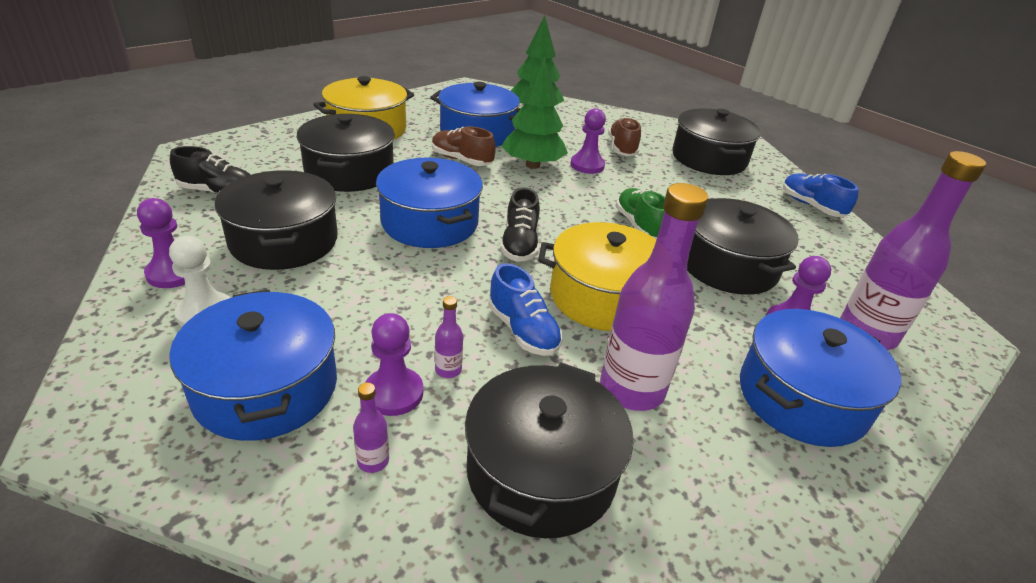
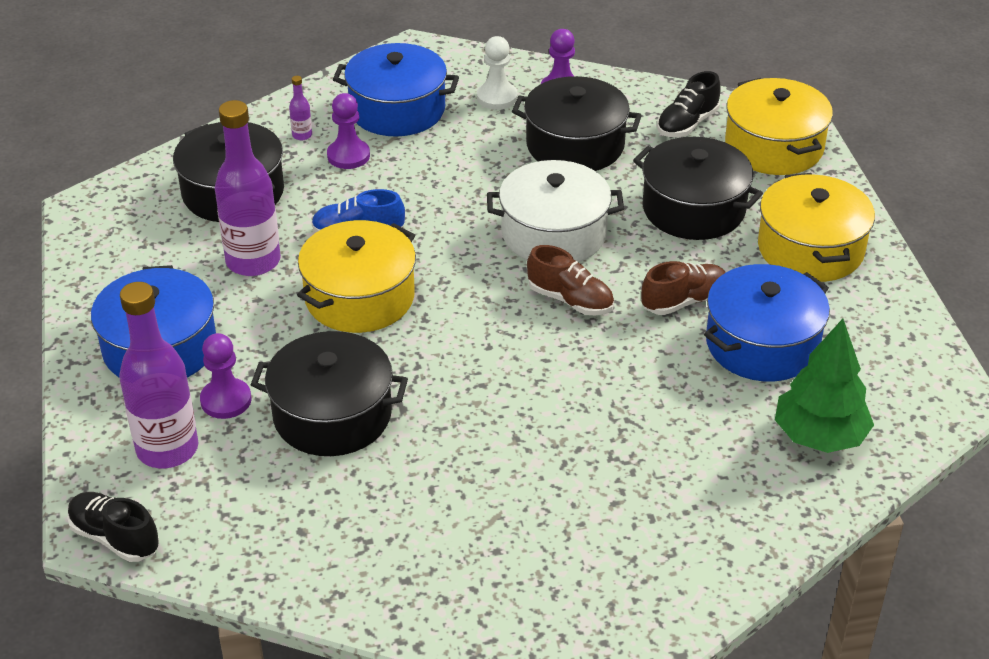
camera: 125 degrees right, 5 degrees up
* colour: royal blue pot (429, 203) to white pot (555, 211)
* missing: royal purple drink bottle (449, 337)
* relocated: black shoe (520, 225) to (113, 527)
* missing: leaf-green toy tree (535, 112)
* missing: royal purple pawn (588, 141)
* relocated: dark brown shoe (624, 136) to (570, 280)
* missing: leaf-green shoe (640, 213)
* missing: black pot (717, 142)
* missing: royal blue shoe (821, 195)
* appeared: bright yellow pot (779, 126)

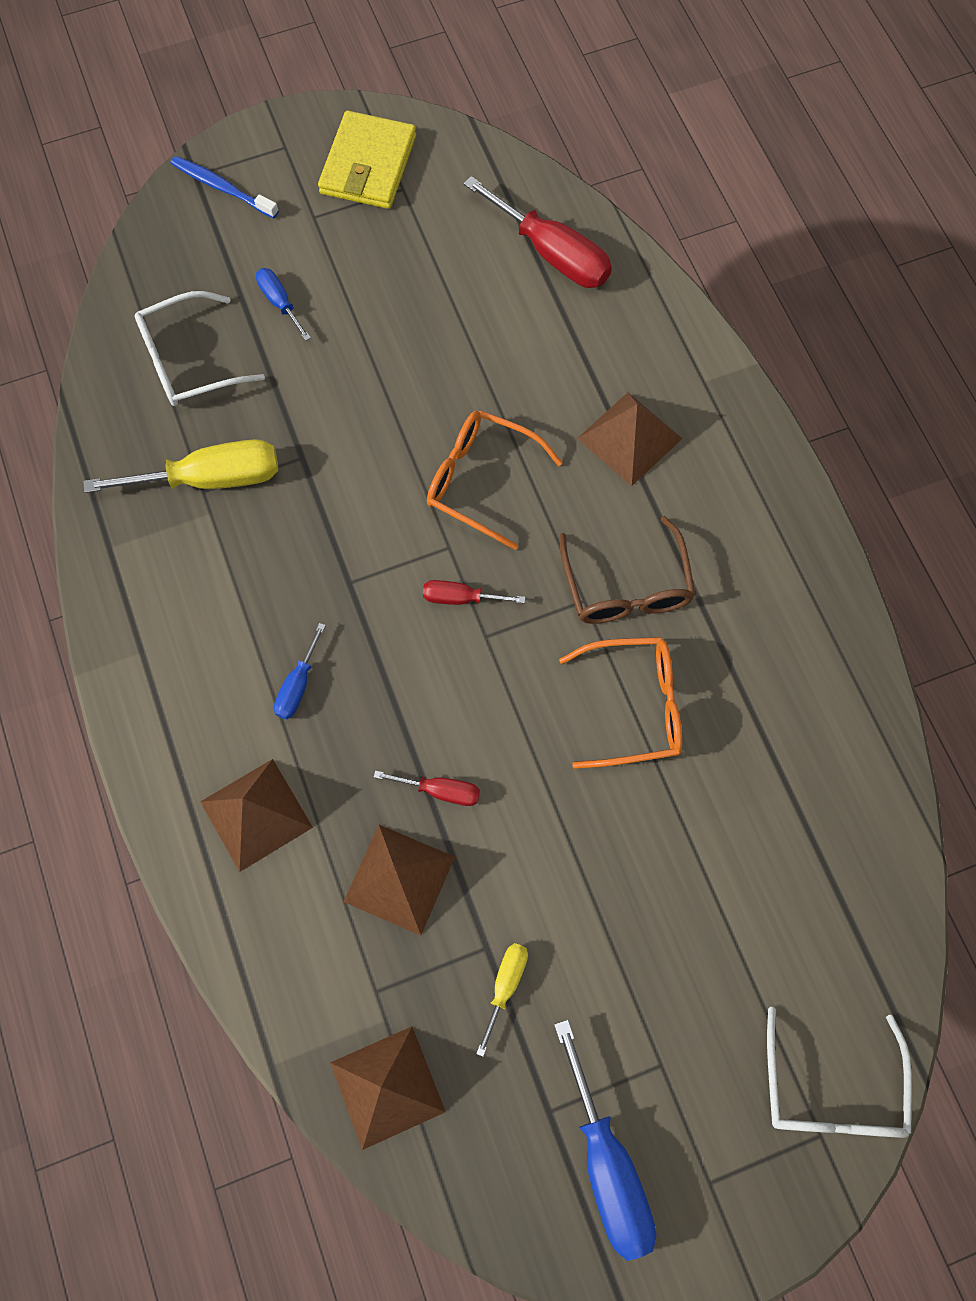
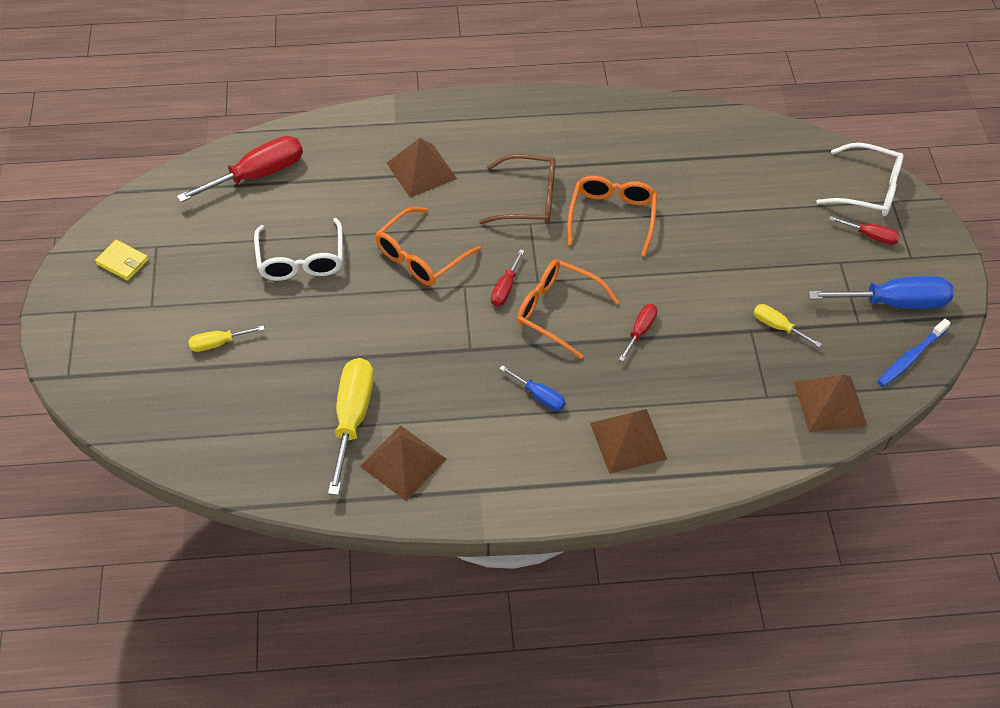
camera: 75 degrees left, 15 degrees down
* relocated: white glasses (200, 348) to (298, 249)
* relocated: royal blue tooth brush (225, 187) to (914, 353)
* colour: royal blue flat screwdriver (283, 304) to bright yellow flat screwdriver (226, 338)
* size: bright yellow card wallet (367, 160) = (122, 260) x0.54
* relocated: dark brown pyramid (399, 880) to (403, 463)
* appeared: orange-coloured glasses (568, 309)
* appeared: crimson flat screwdriver (864, 230)

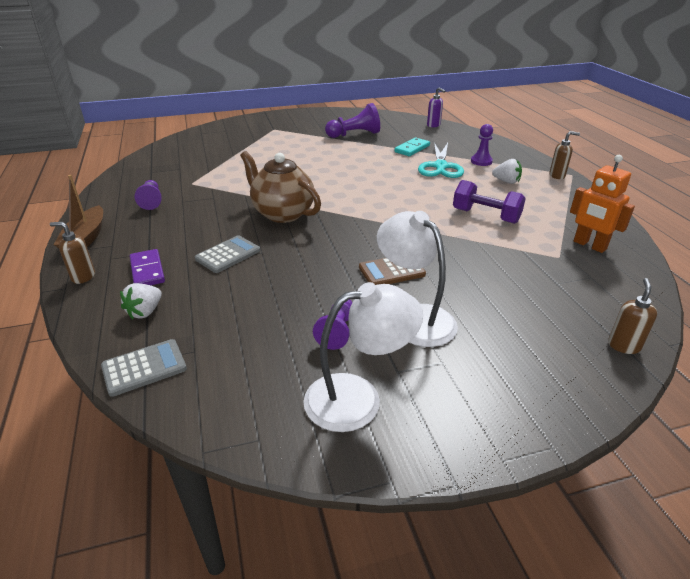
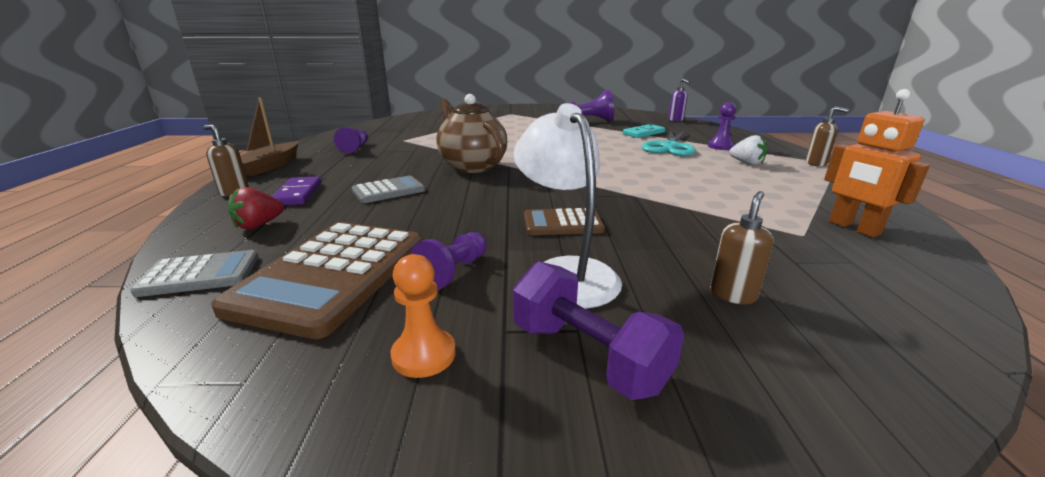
camera: 15 degrees right, 10 degrees down
* colour: white toy strawberry (141, 301) to crimson toy strawberry (256, 208)
* exchanged: white desk lamp (363, 357) to orange-coloured pawn (423, 316)
* relocated: royal purple free weight (489, 202) to (598, 330)
* relocated: dark brown soap pump (632, 316) to (741, 247)
* appeared: dark brown adding machine (317, 280)

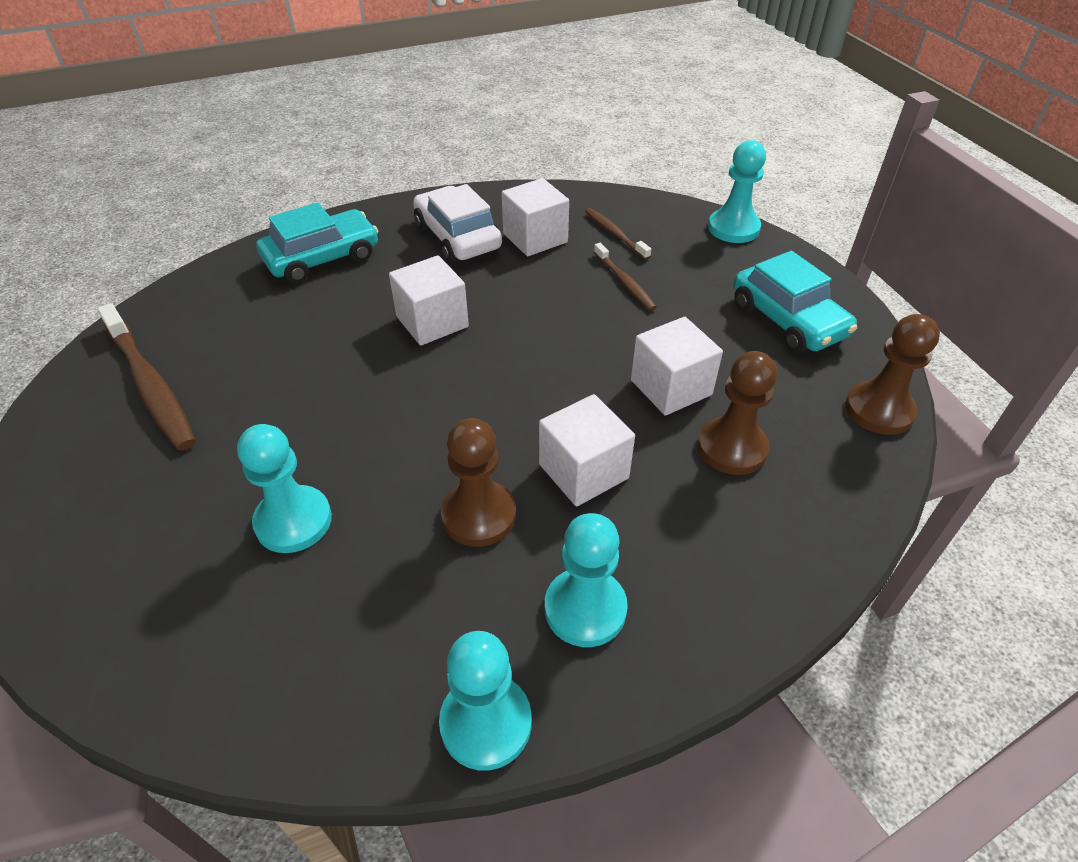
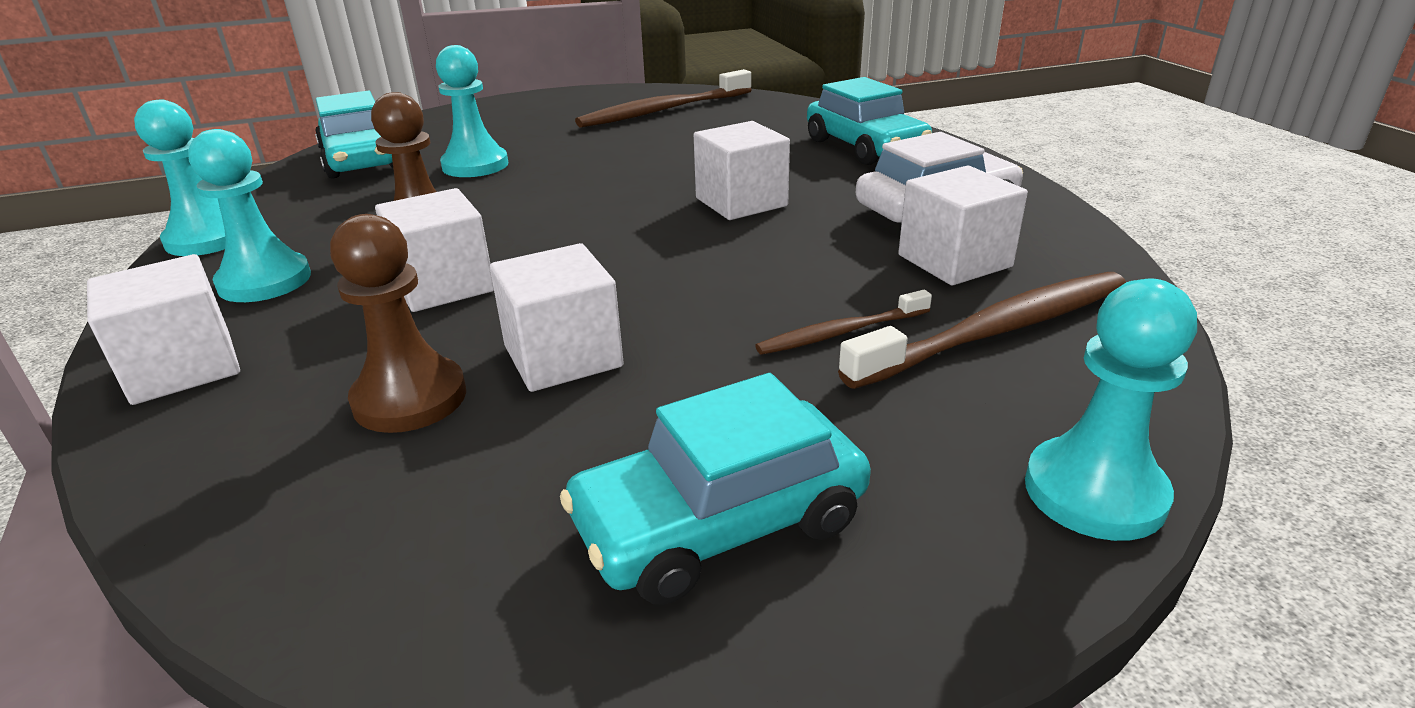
camera: 95 degrees right, 15 degrees down
* size: dark brown tooth brush (618, 234) = (982, 330) x1.83
* missing: dark brown pawn (892, 374)
* appeared: white cube (163, 329)
* appeared: teal car (354, 135)

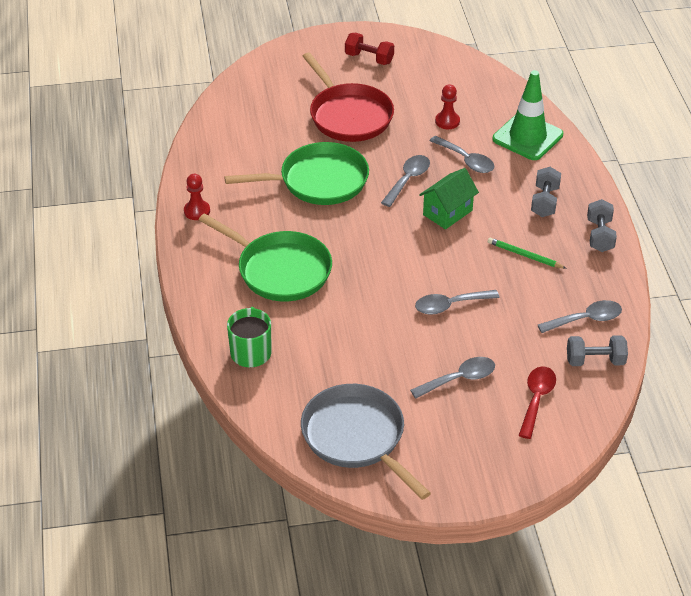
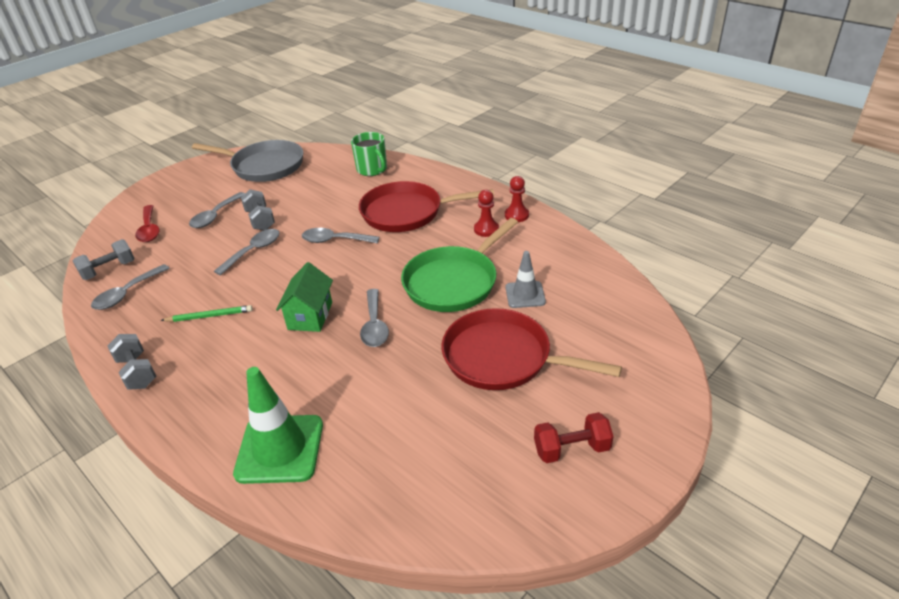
camera: 145 degrees right, 5 degrees down
* colour: leaf-green frying pan (265, 257) to crimson frying pan (426, 206)
* relocated: ash-grey spoon (461, 154) to (340, 235)
* relocated: crimson pawn (447, 106) to (486, 213)
* relocated: ash-grey free weight (546, 192) to (258, 209)
* appeared: ash-grey road cone (525, 279)

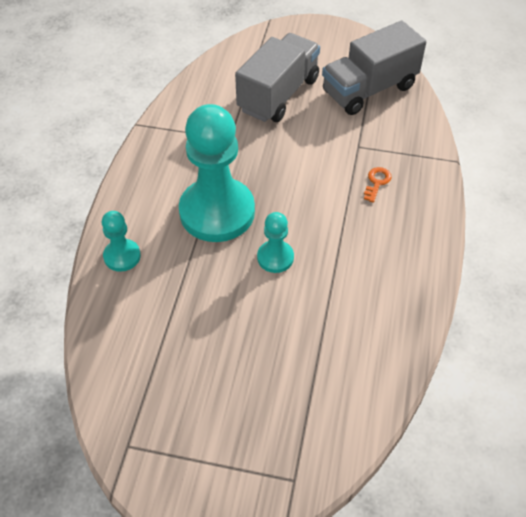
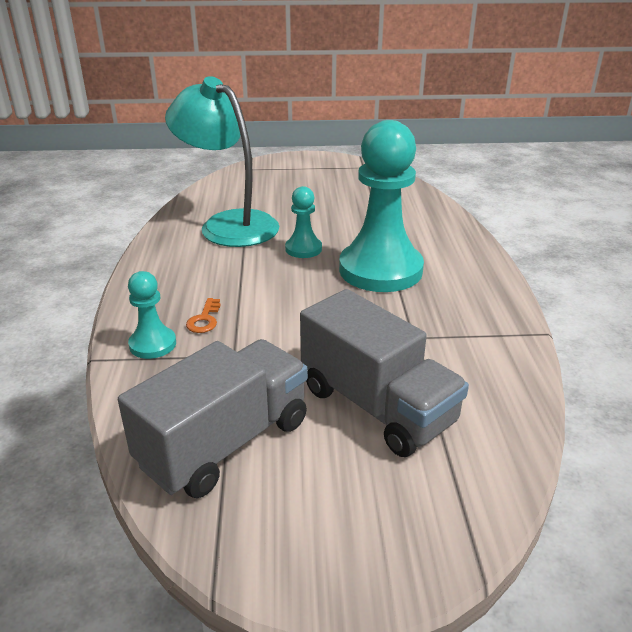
camera: 165 degrees right, 20 degrees down
* relocated: teal pawn (121, 241) to (152, 315)
* spun: ash-grey truck (277, 77) = (384, 373) 60 degrees counterclockwise
* appeared: teal desk lamp (222, 161)

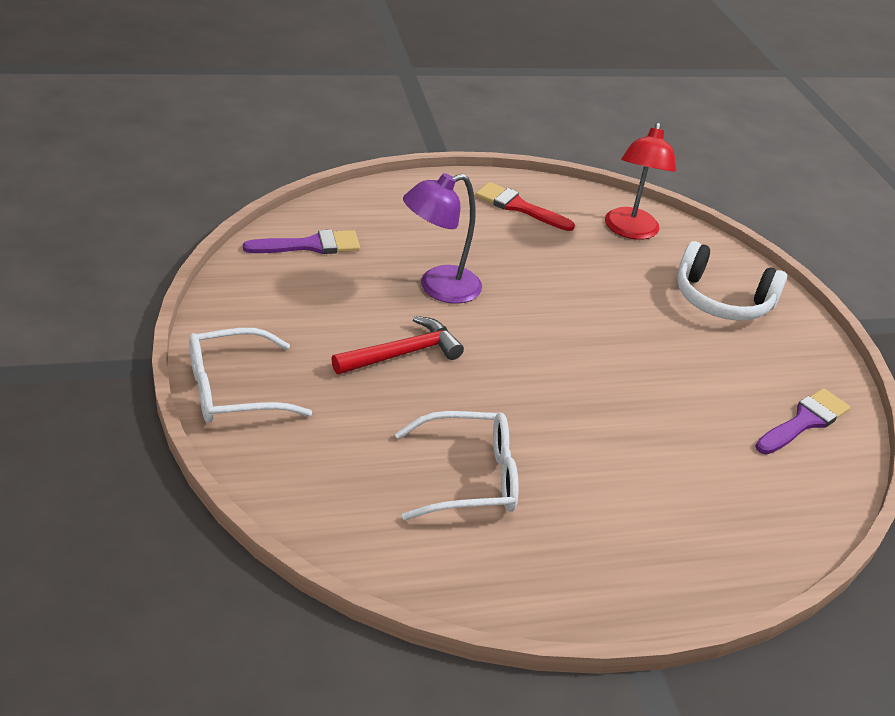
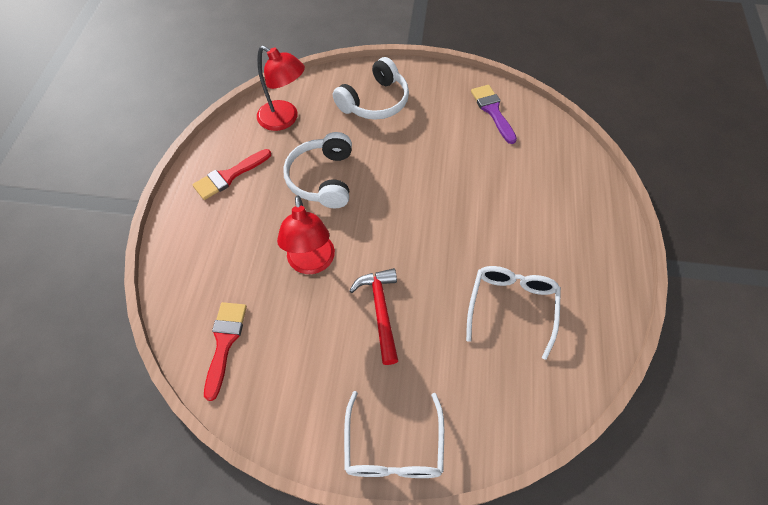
camera: 65 degrees left, 20 degrees up
* colour: royal purple paintbrush (301, 242) to crimson paintbrush (225, 351)
* colour: royal purple desk lamp (442, 238) to crimson desk lamp (306, 234)
* appeared: white headphones (317, 170)

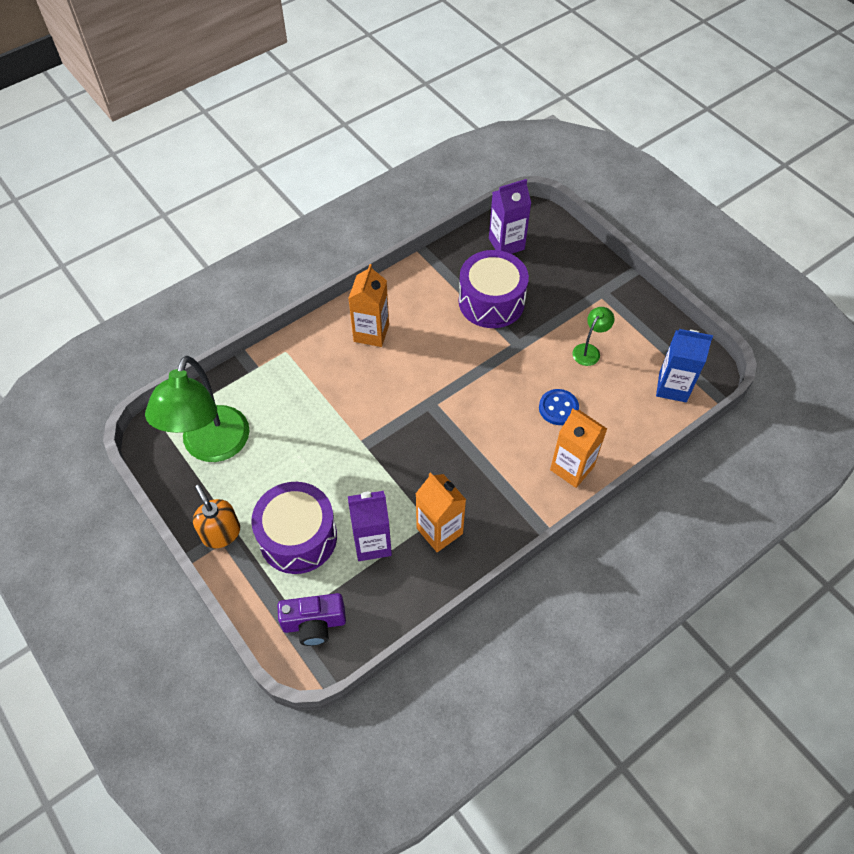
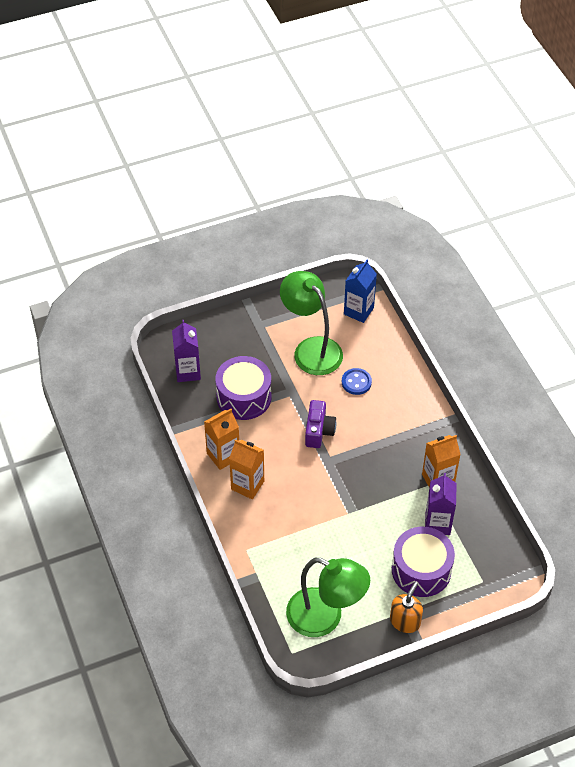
camera: 75 degrees left, 5 degrees down
* spun: orange-coloured soap pump (216, 516) = (406, 607) 135 degrees clockwise
* relocated: royal purple compact camera (311, 619) to (320, 424)
* relocated: orange-coloured juice carton (578, 448) to (221, 439)
* size: leaf-green desk lamp (593, 336) = (311, 323) x2.27

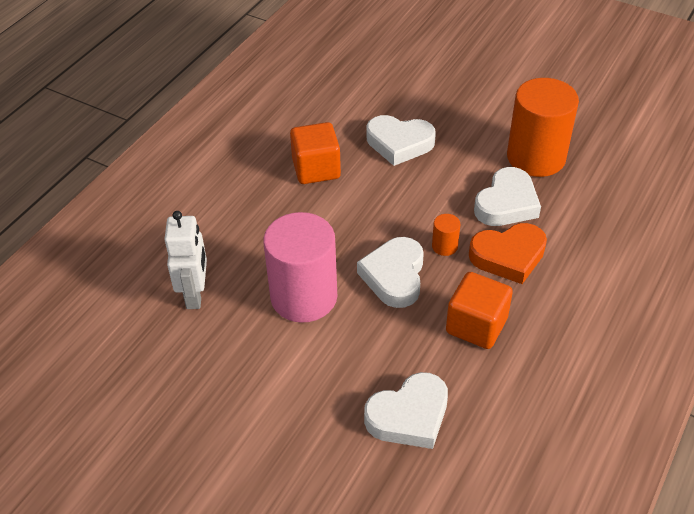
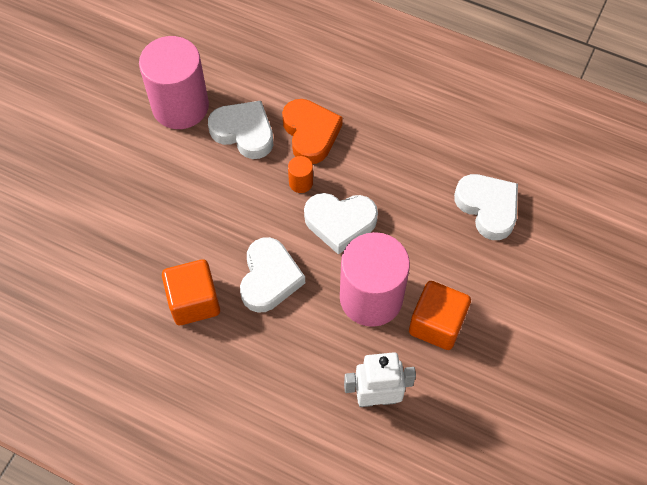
camera: 95 degrees left, 15 degrees up
* relocated: white heart (401, 140) to (272, 275)
* relocated: orange-coloured cube (479, 310) to (440, 315)
* colour: orange-coloured cylinder shape (543, 127) to rose-pink cylinder shape (174, 82)

